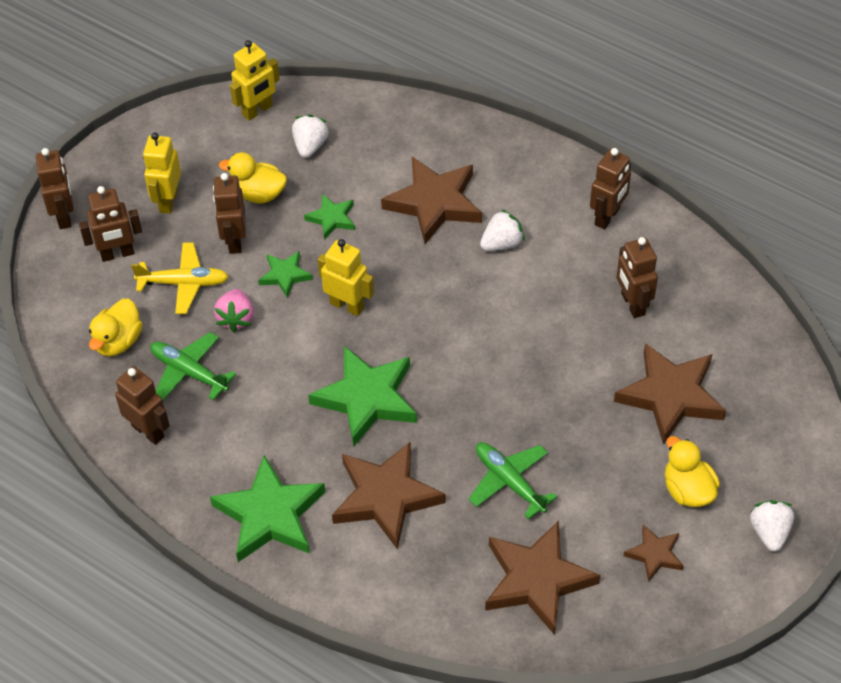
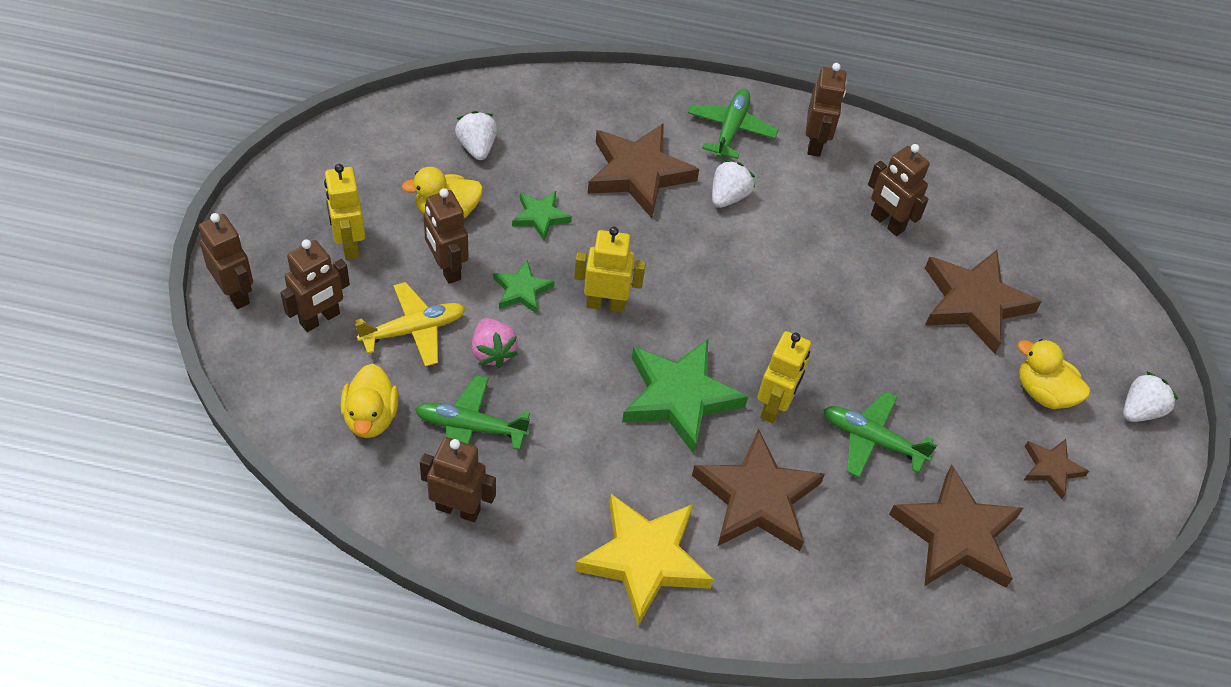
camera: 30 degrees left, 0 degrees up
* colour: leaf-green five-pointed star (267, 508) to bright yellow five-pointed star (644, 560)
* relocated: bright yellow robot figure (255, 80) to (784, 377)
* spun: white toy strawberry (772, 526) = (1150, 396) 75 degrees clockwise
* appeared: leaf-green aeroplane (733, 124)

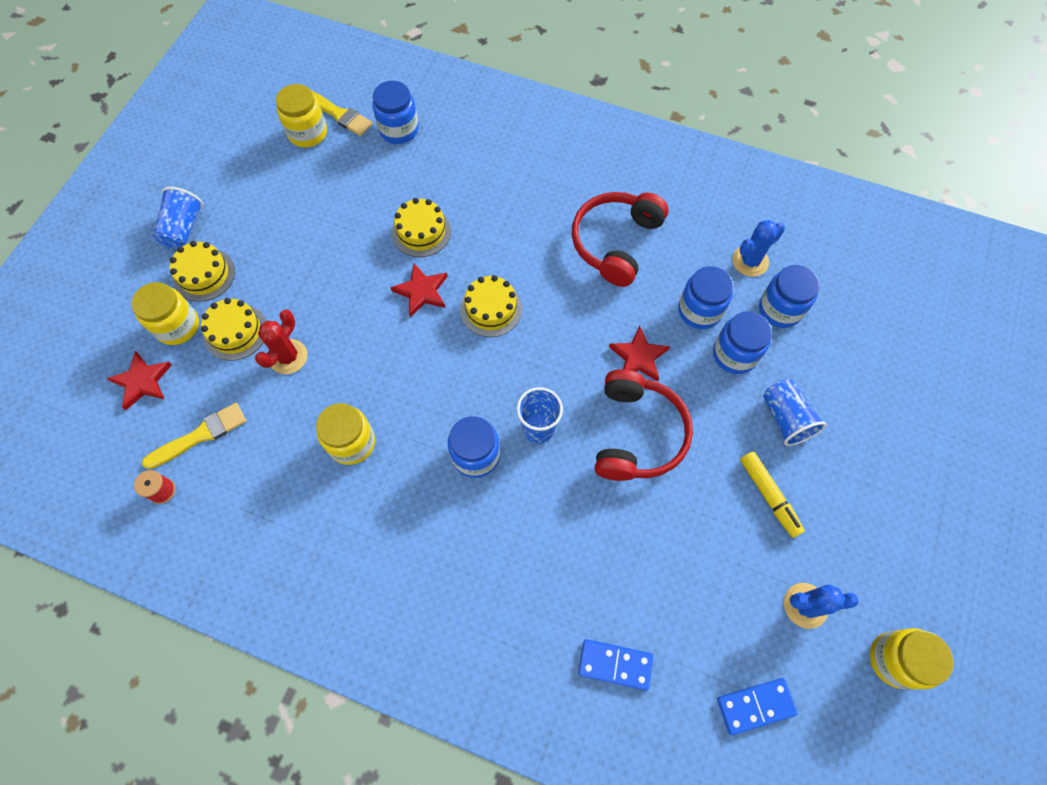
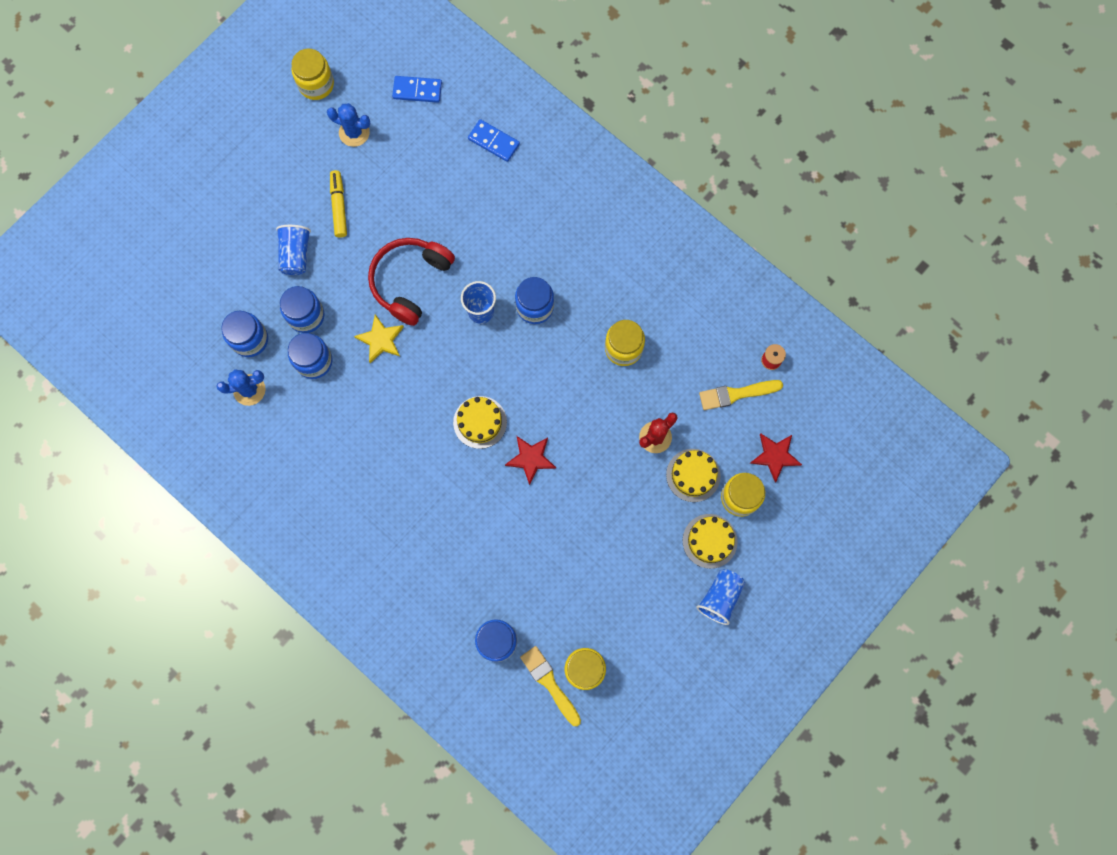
camera: 160 degrees left, 10 degrees up
* missing: bright yellow layer cake (421, 227)
* missing: crimson headphones (620, 239)
* colour: crimson five-pointed star (639, 353) to bright yellow five-pointed star (379, 338)

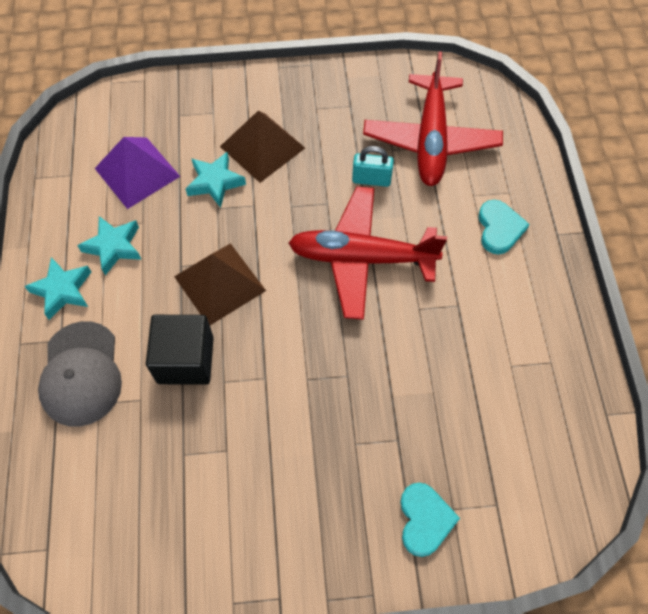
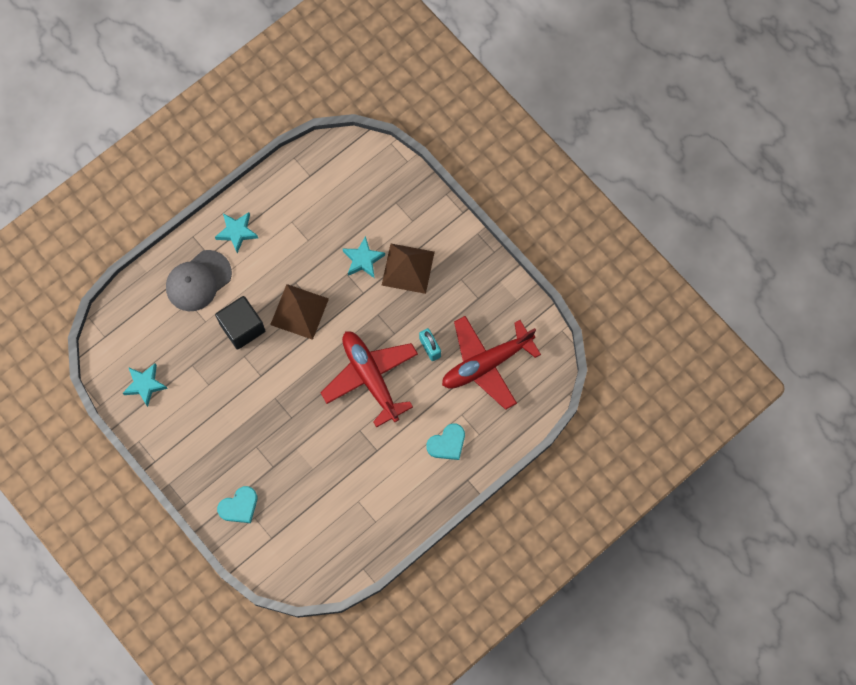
camera: 55 degrees right, 10 degrees up
* relocated: teal five-pointed star (109, 245) to (145, 385)
* missing: royal purple pyramid (137, 173)

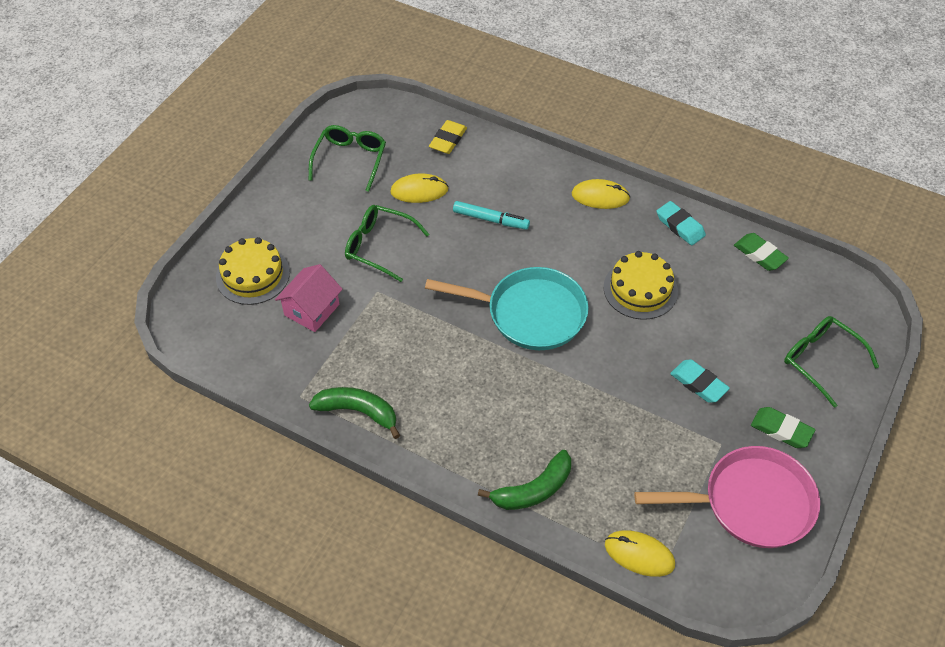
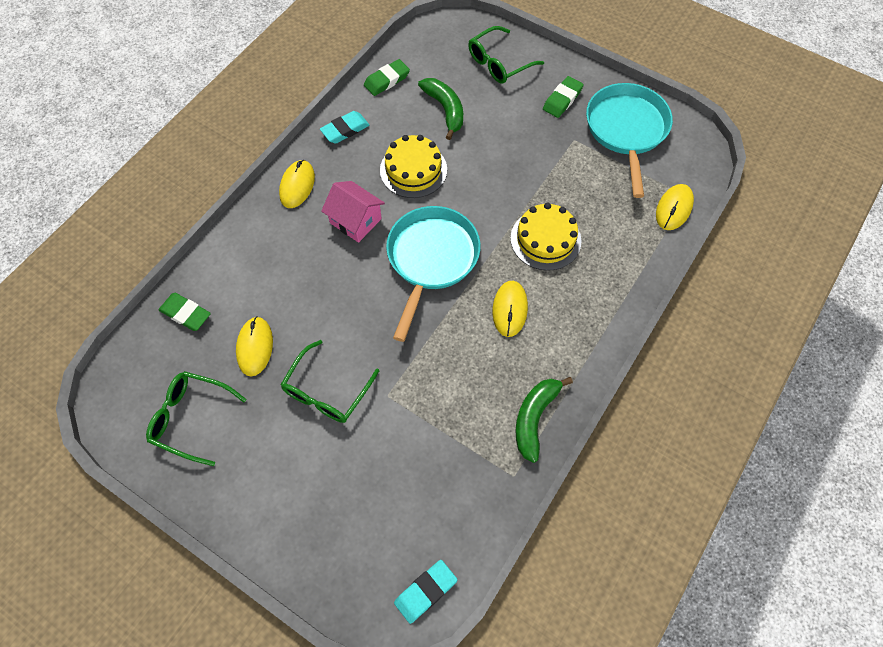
camera: 85 degrees left, 10 degrees up
* relocated: bright yellow layer cake (253, 271) to (546, 237)
* relocated: rose-pink toy house (309, 298) to (353, 212)
* colour: bright yellow pencil eraser (448, 137) to leaf-green pencil eraser (185, 312)
* missing: teal marker pen (491, 215)
* relocated: leaf-green banana fruit (524, 480) to (440, 109)
* colour: rose-pink frying pan (727, 497) to teal frying pan (629, 140)
* relocated: teal pencil eraser (700, 381) to (425, 592)
* appeared: bright yellow PC mouse (510, 309)

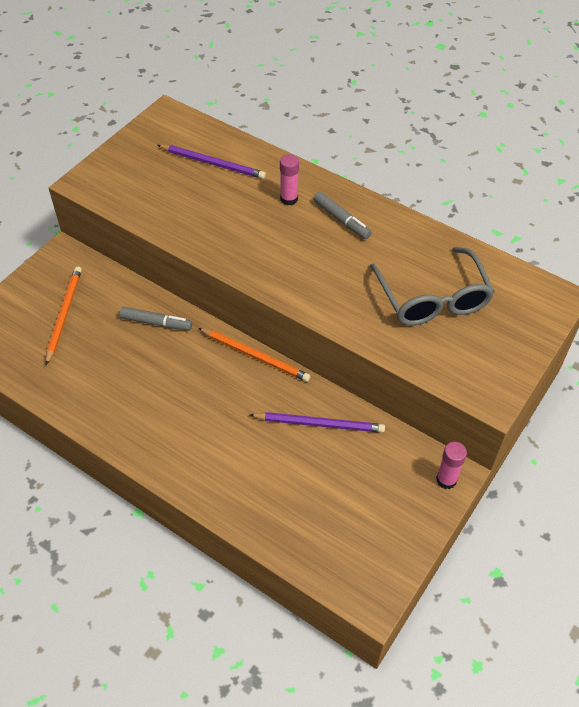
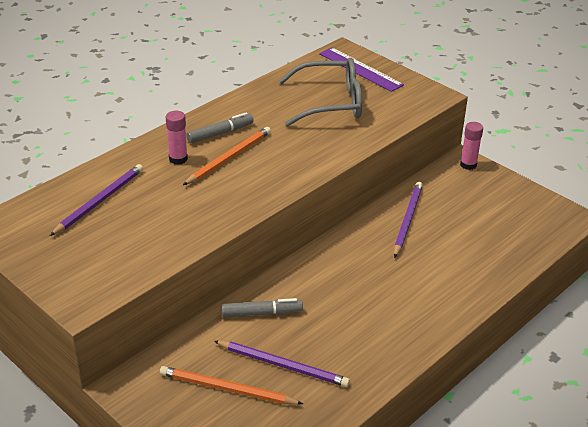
camera: 80 degrees left, 15 degrees down
* spun: ash-grey marker pen (155, 319) = (262, 307) 60 degrees clockwise
* relocated: orange-coloured wooden pencil (254, 355) to (227, 156)
* appeared: royal purple wooden pencil (282, 364)
* appeared: royal purple measuring stick (361, 69)

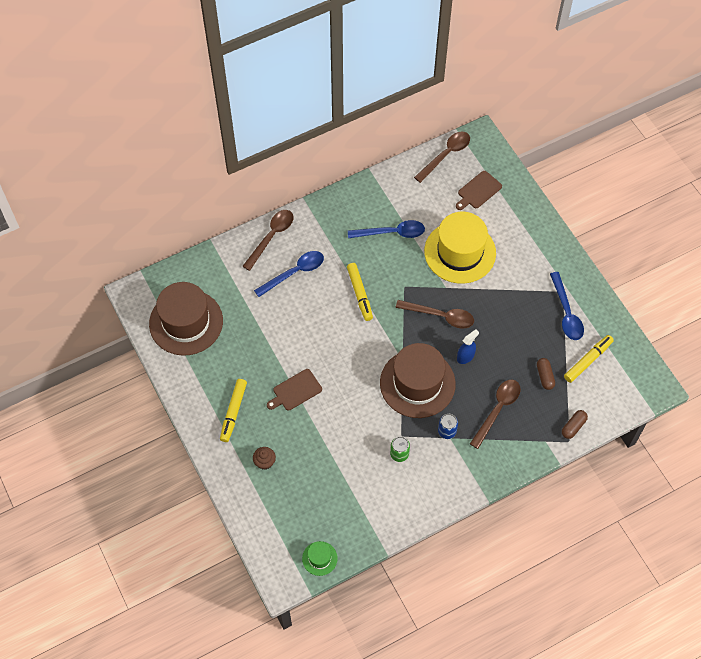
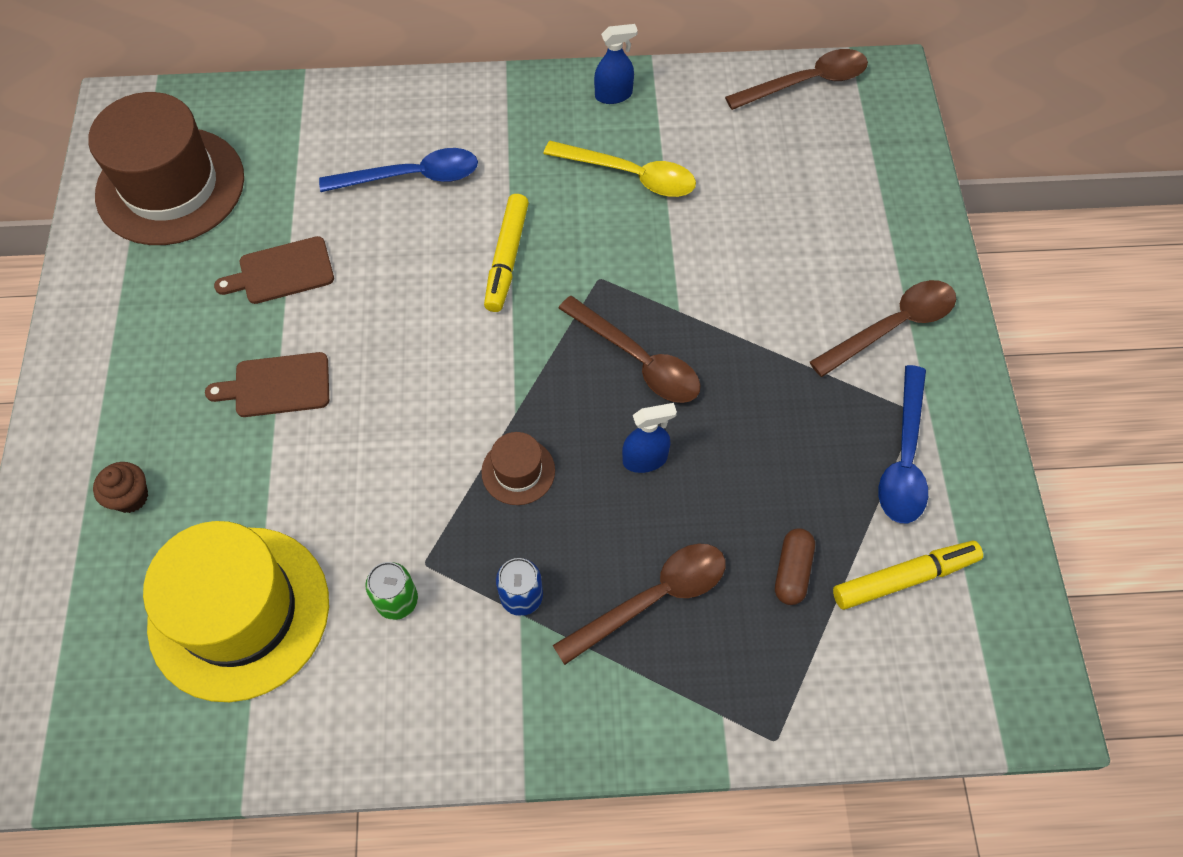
camera: 25 degrees right, 0 degrees up
* missing: bright yellow marker pen (233, 410)
* relocated: dark brown spoon (267, 240) to (883, 328)
* missing: leaf-green top hat (320, 558)
* colour: royal blue spoon (386, 229) to bright yellow spoon (619, 169)
* size: dark brown top hat (418, 380) = (518, 468) x0.44
* relocated: bright yellow top hat (460, 248) to (236, 611)
* relocated: dark brown chopping board (479, 190) to (274, 270)
* missing: dark brown pill (575, 424)
* appeared: royal blue spray cleaner (616, 64)

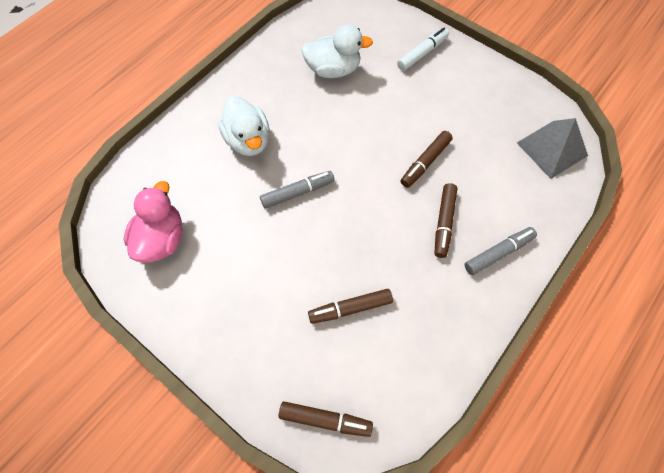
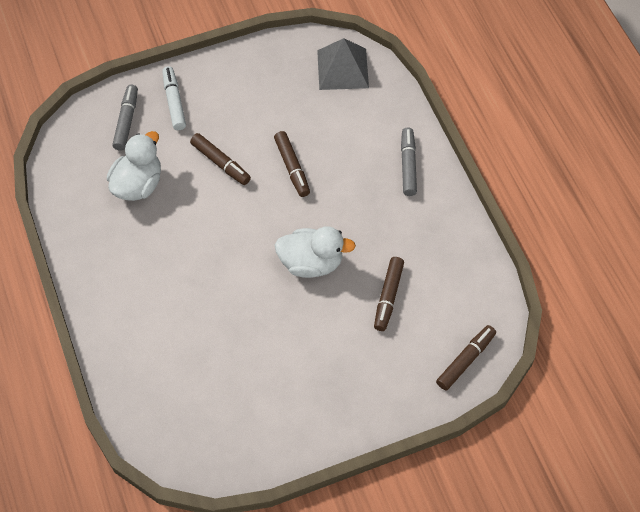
camera: 60 degrees left, 5 degrees down
* missing: rose-pink toy duck (152, 222)
* relocated: white toy duck (243, 126) to (315, 252)
* relocated: ash-grey marker pen (297, 190) to (125, 118)
* relocated: dark brown marker pen (445, 220) to (220, 159)

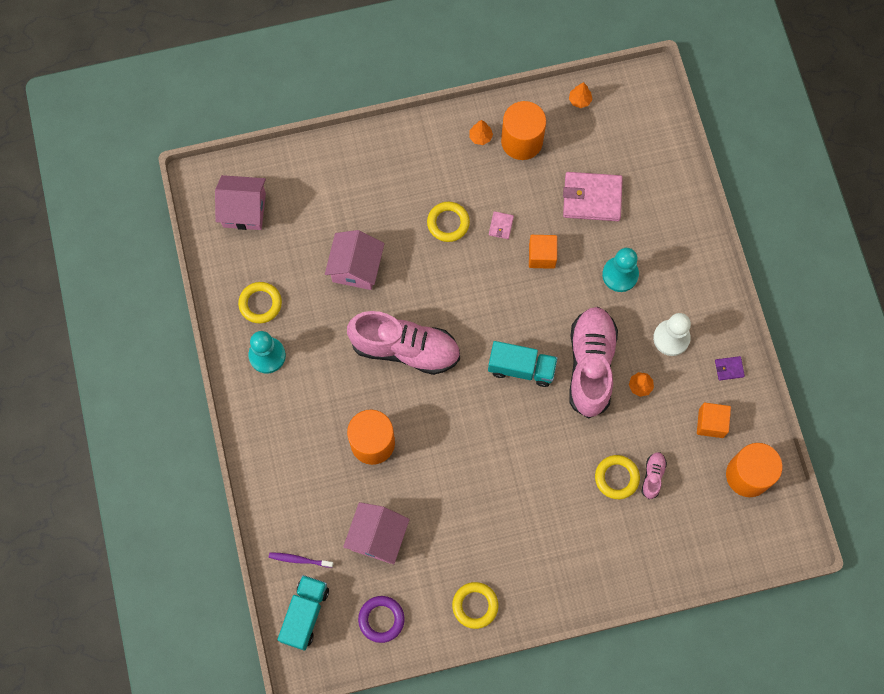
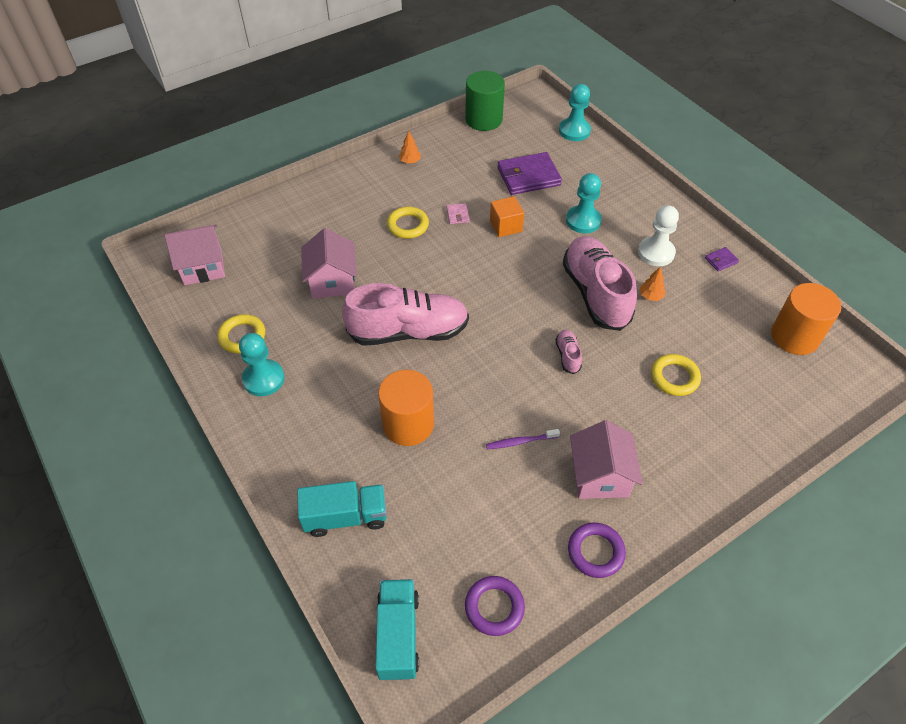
camera: 20 degrees left, 20 degrees down
* relocated: royal purple tooth brush (301, 560) to (523, 439)
* relocated: rose-pink toy house (376, 533) to (606, 459)
* colour: bright yellow torus (475, 605) to royal purple torus (597, 550)
* relocated: teal truck (523, 364) to (342, 509)
* missing: orange-coloured cylinder shape (523, 130)
* colour: rose-pink card wallet (593, 196) to royal purple card wallet (529, 173)
* exchanged: orange-coloured toy tree (580, 95) to leaf-green cylinder shape (485, 101)
* relocated: rose-pink shoe (654, 475) to (568, 351)
* missing: orange-coloured cube (714, 420)
* appeared: teal pawn (575, 112)

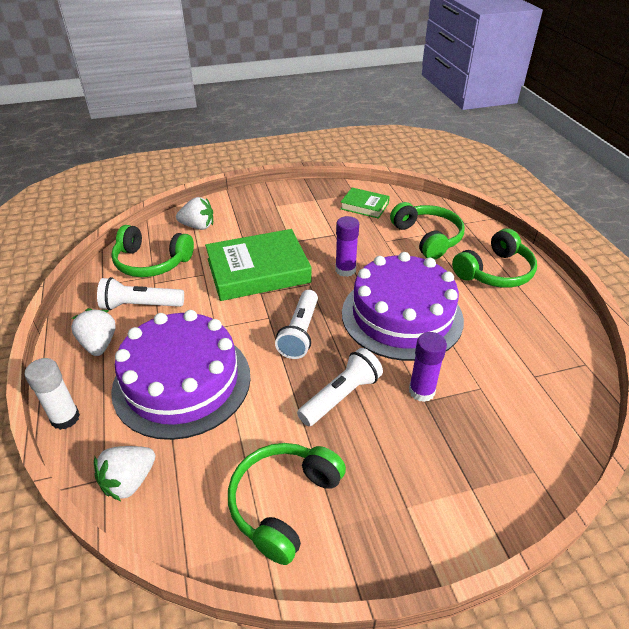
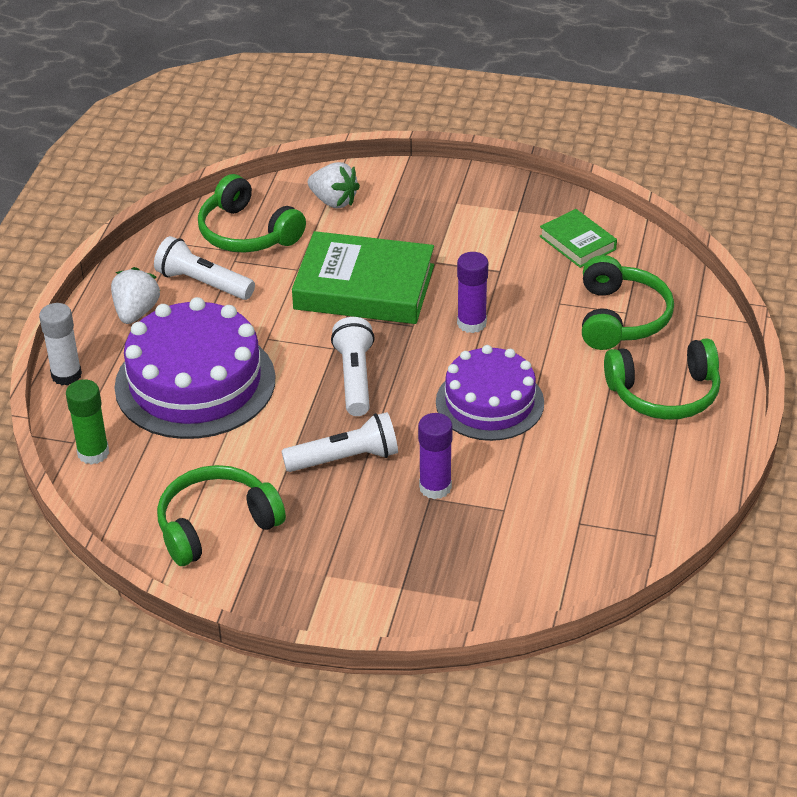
camera: 30 degrees right, 0 degrees up
* exchanged: white toy strawberry (124, 473) to leaf-green stick of glue (87, 422)
* spun: white pocket torch (296, 324) = (353, 366) 135 degrees clockwise
* size: royal purple layer cake (403, 306) = (490, 393) x0.67

